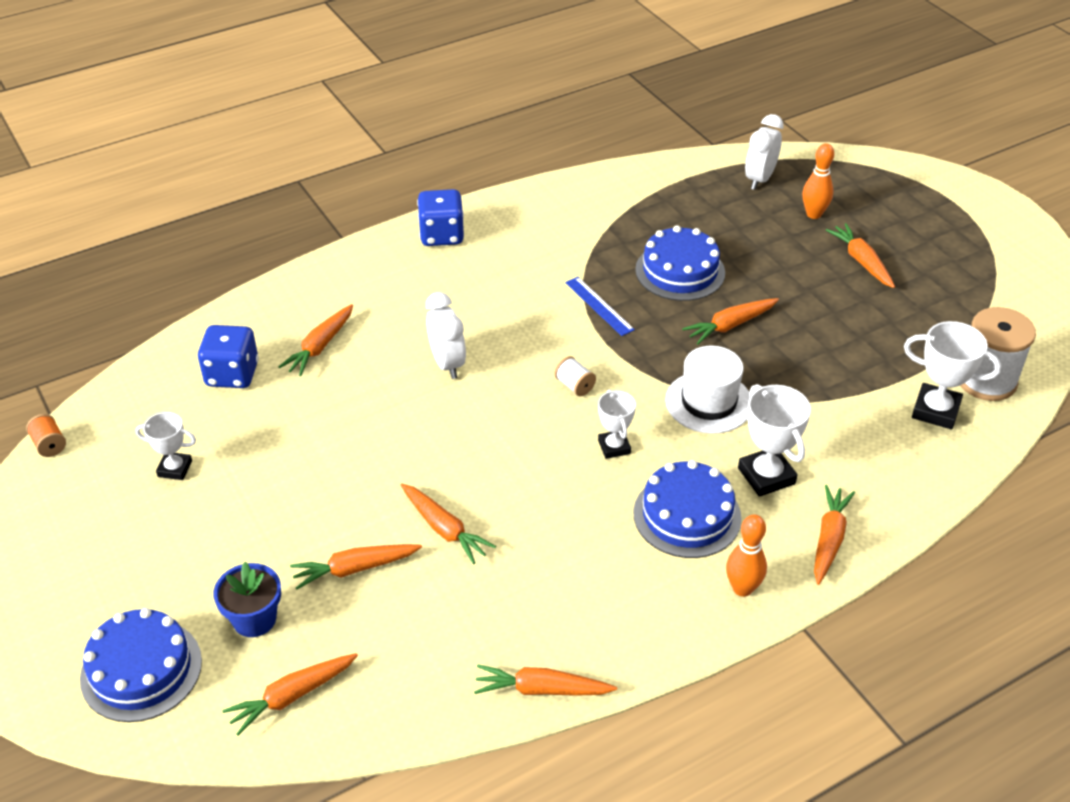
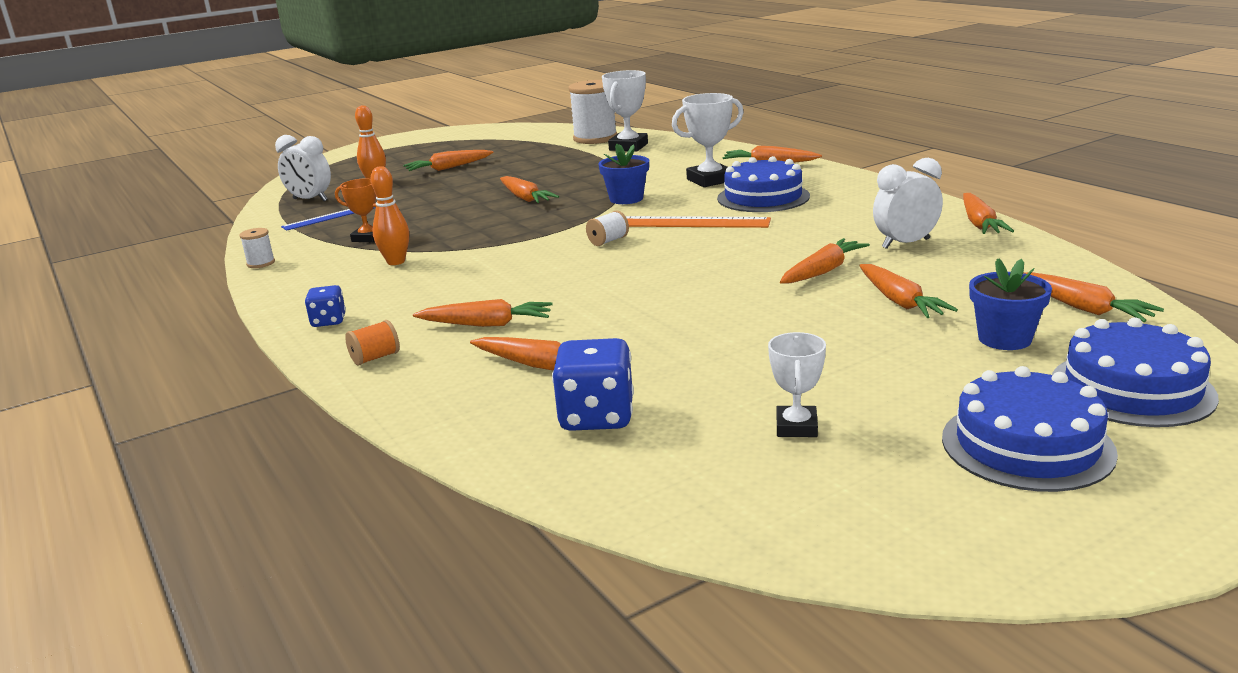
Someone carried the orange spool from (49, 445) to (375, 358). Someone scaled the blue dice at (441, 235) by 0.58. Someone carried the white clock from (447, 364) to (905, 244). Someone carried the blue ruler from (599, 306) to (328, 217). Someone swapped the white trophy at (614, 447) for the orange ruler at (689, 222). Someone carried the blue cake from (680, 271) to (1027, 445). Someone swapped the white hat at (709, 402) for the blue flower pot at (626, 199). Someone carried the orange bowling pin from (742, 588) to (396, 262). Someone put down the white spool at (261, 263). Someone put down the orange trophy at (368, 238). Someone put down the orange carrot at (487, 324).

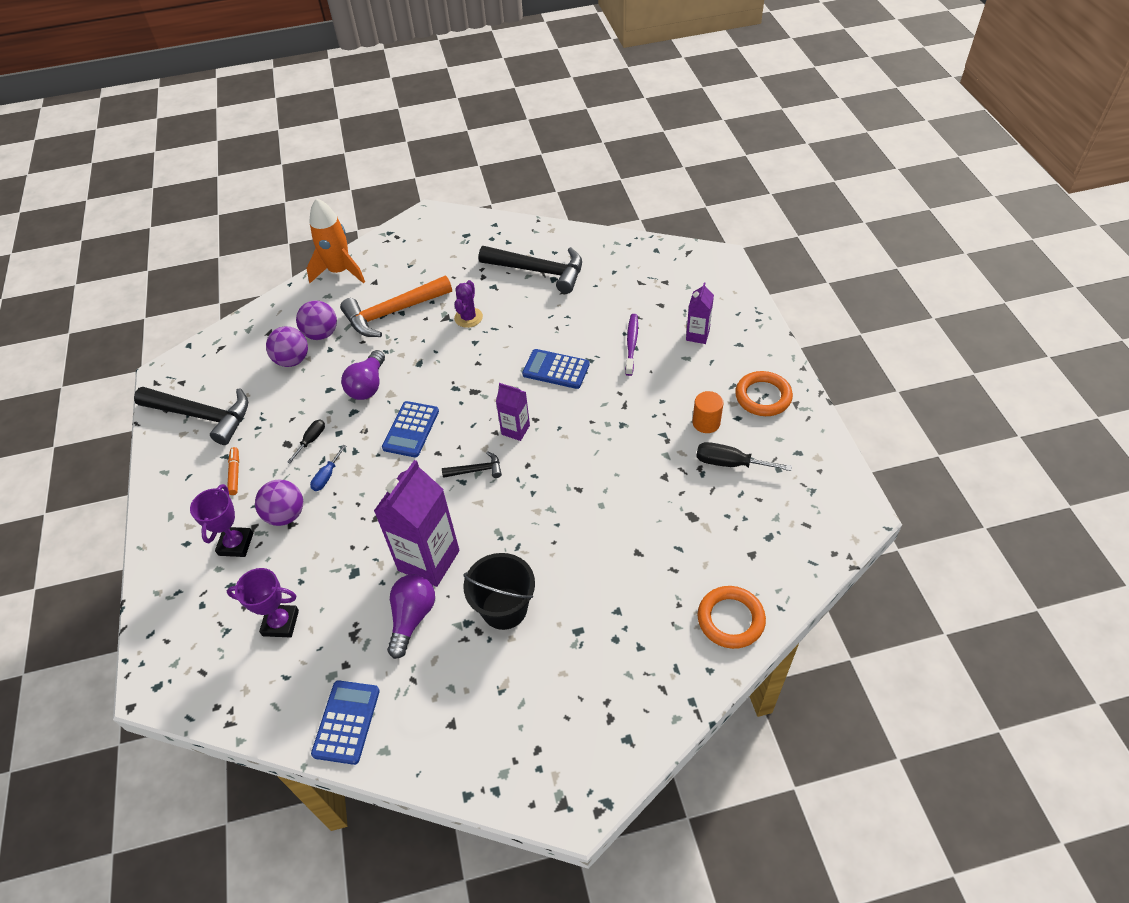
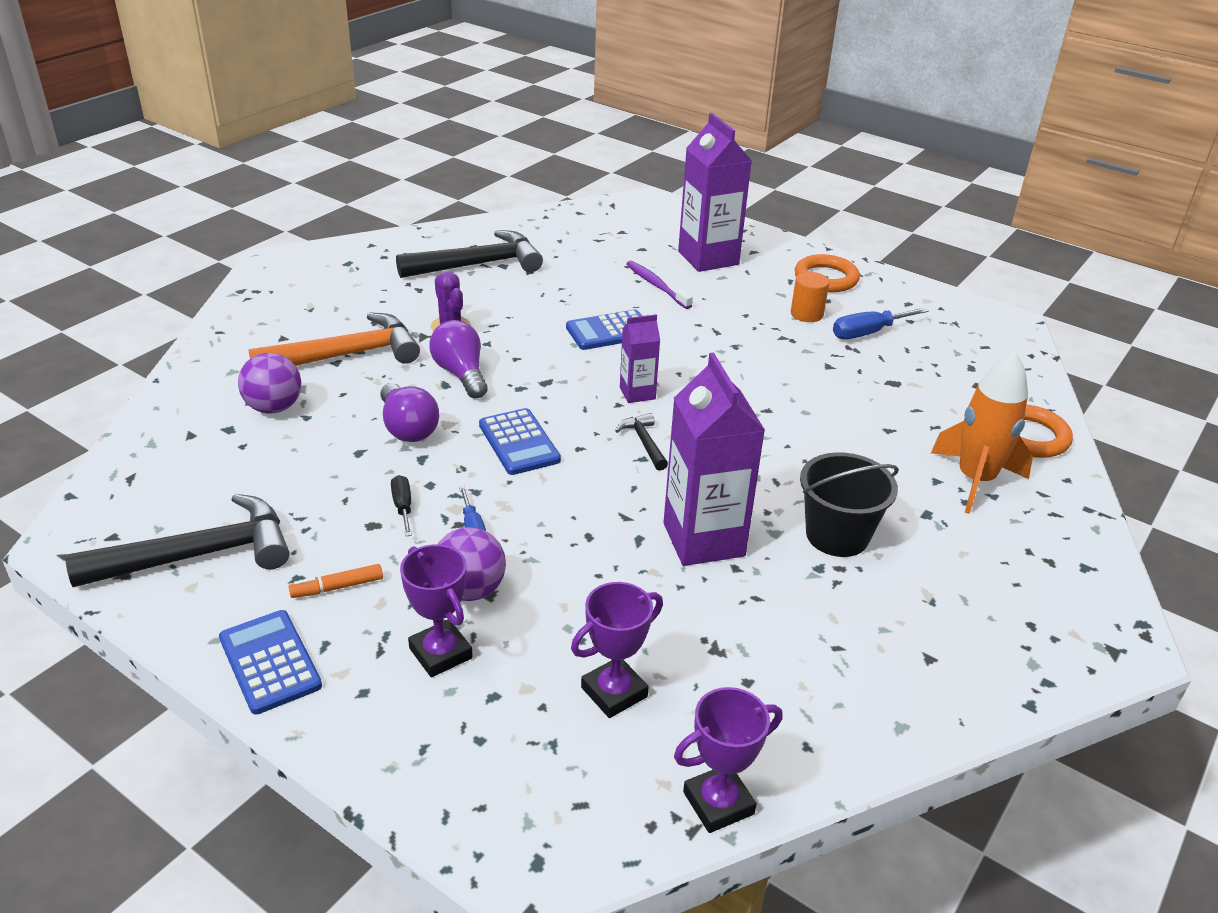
Someone rotated the orange marker at (235, 473) by 60 degrees counterclockwise. Someone took away the purple ball at (292, 360). Someone carried the orange rocket from (340, 271) to (975, 480). Someone carried the blue calculator from (346, 722) to (270, 662). Someone rotated the orange hammer at (392, 313) by 135 degrees counterclockwise. Someone carried the purple light bulb from (412, 618) to (461, 374). Someone rotated the black hammer at (476, 470) by 60 degrees counterclockwise. Someone scaled the purple carton at (697, 335) by 1.91. Someone repainted the black screwdriver at (730, 463), which became the blue screwdriver at (868, 333). Someone put down the purple trophy at (718, 803).

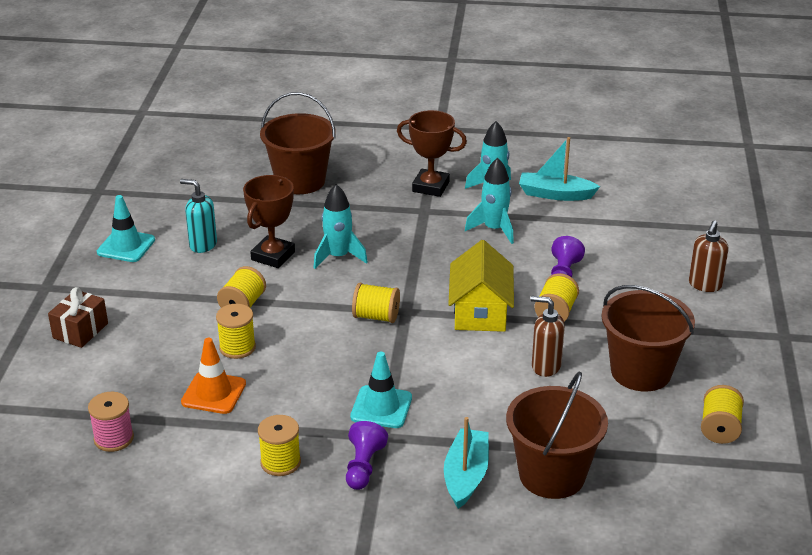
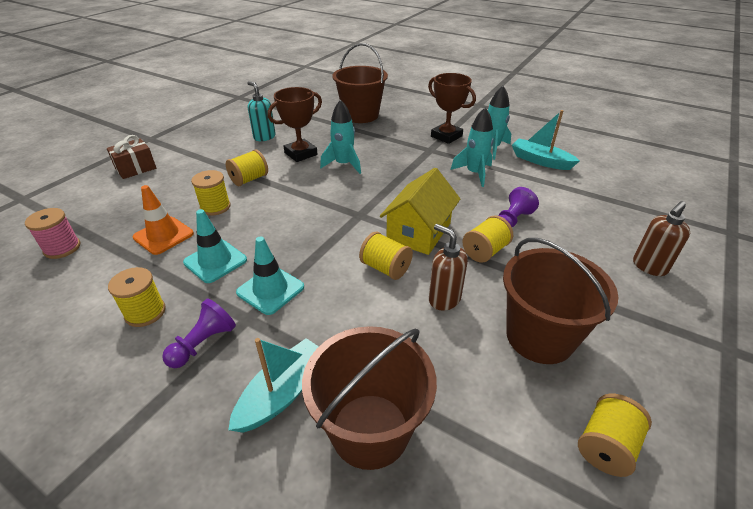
Someone carried the turquoise traffic cone from (126, 246) to (215, 261). Someone carried the yellow spool from (376, 316) to (385, 268).

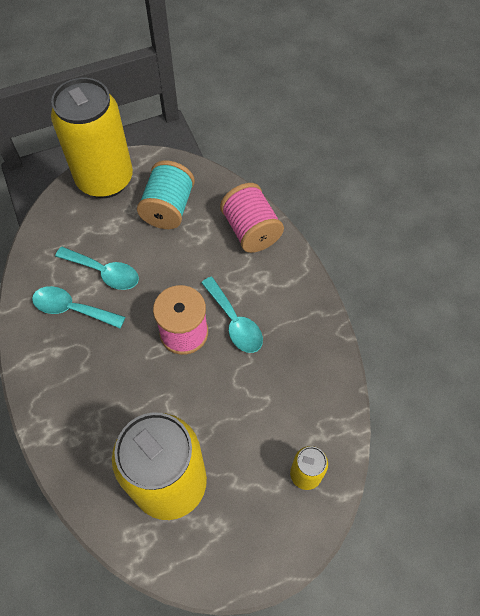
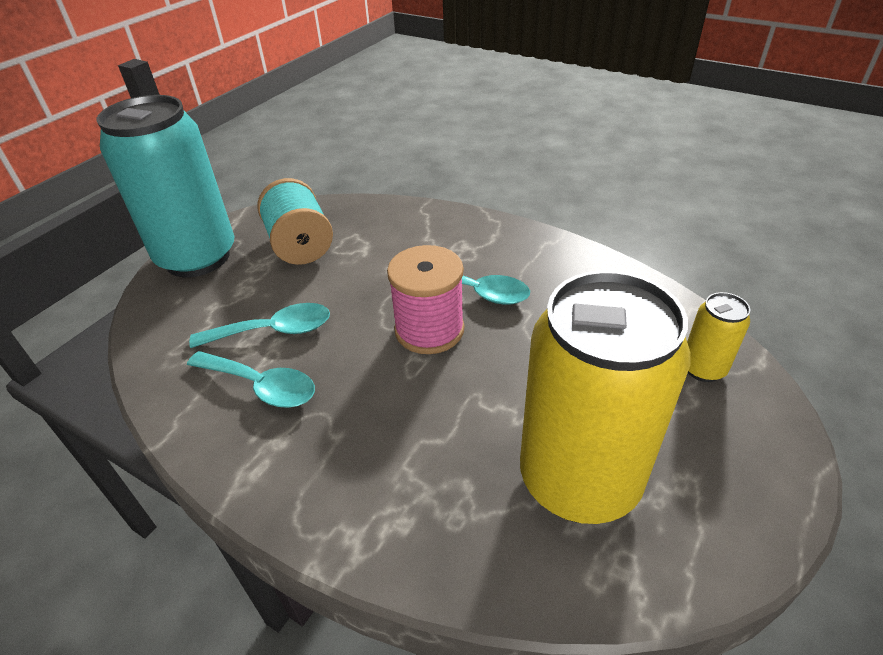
Someone rotated the turquoise spoon at (72, 309) by 135 degrees counterclockwise. Someone repainted the yellow can at (105, 179), which became the turquoise can at (197, 257). Someone took away the pink spool at (251, 230).

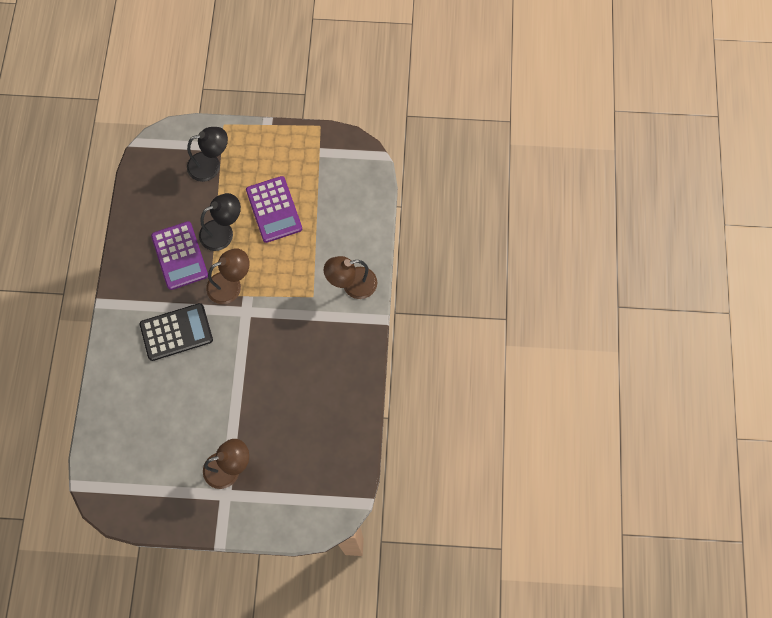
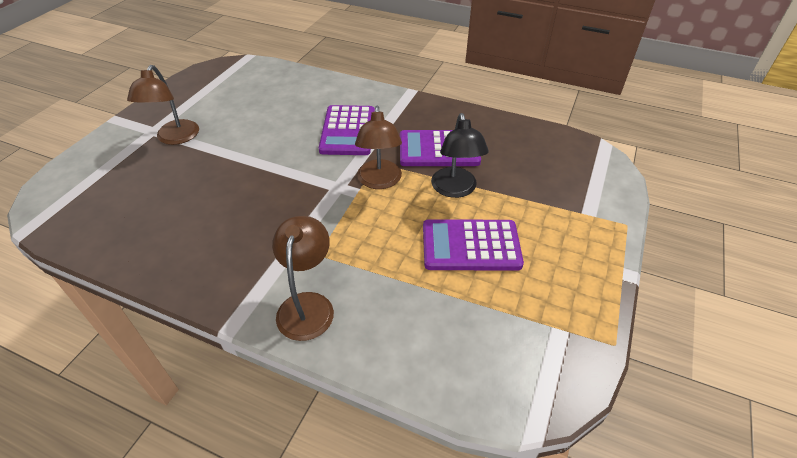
Someone repainted the black calculator at (176, 332), which became the purple calculator at (348, 131). Someone took away the black lamp at (211, 165).

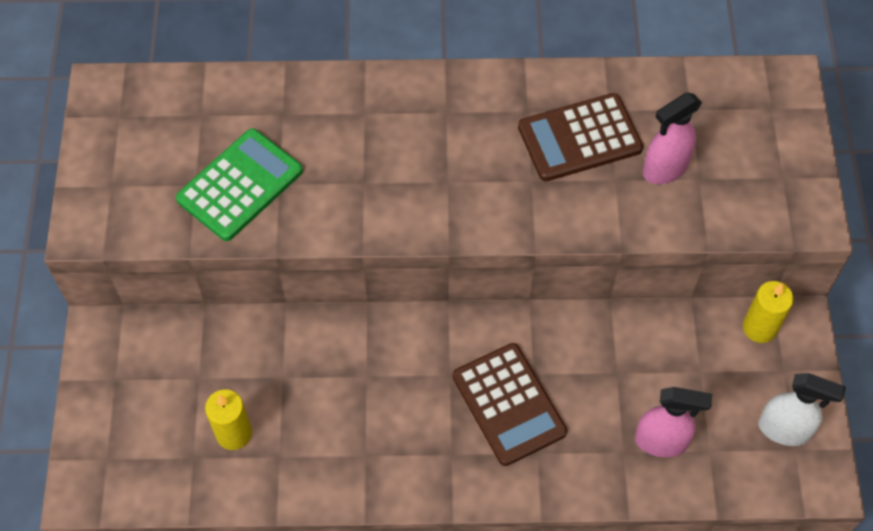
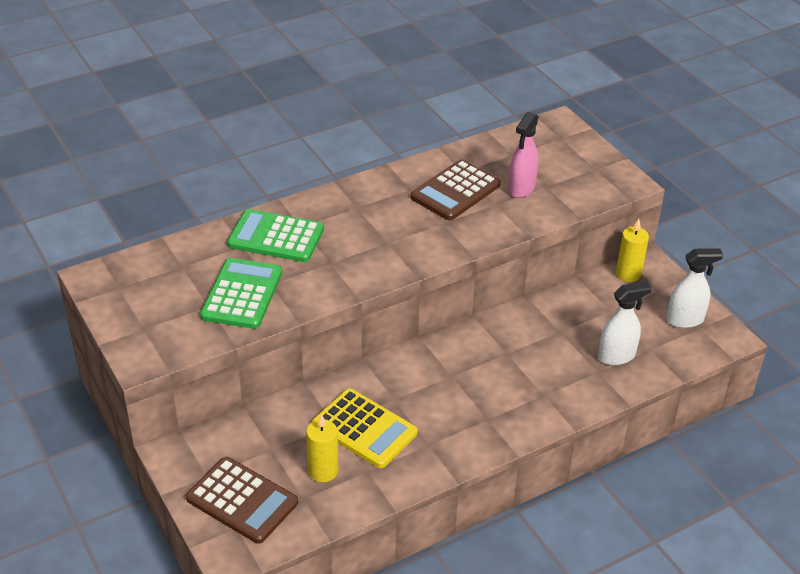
Someone carried the brown calculator from (508, 404) to (242, 501). Someone repainted the pink spray bottle at (661, 441), which became the white spray bottle at (617, 356). Someone put down the green calculator at (276, 237). Someone put down the yellow calculator at (364, 429).

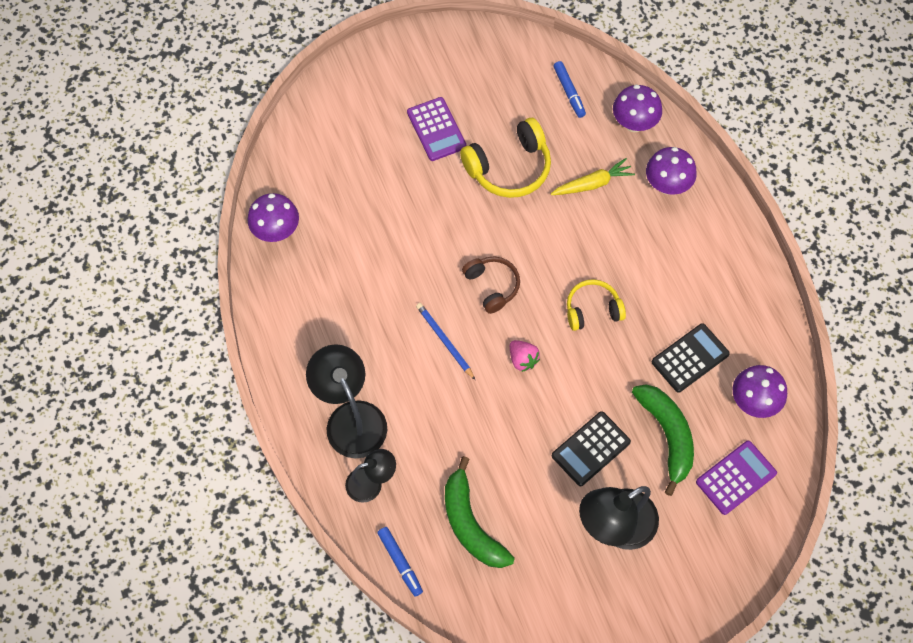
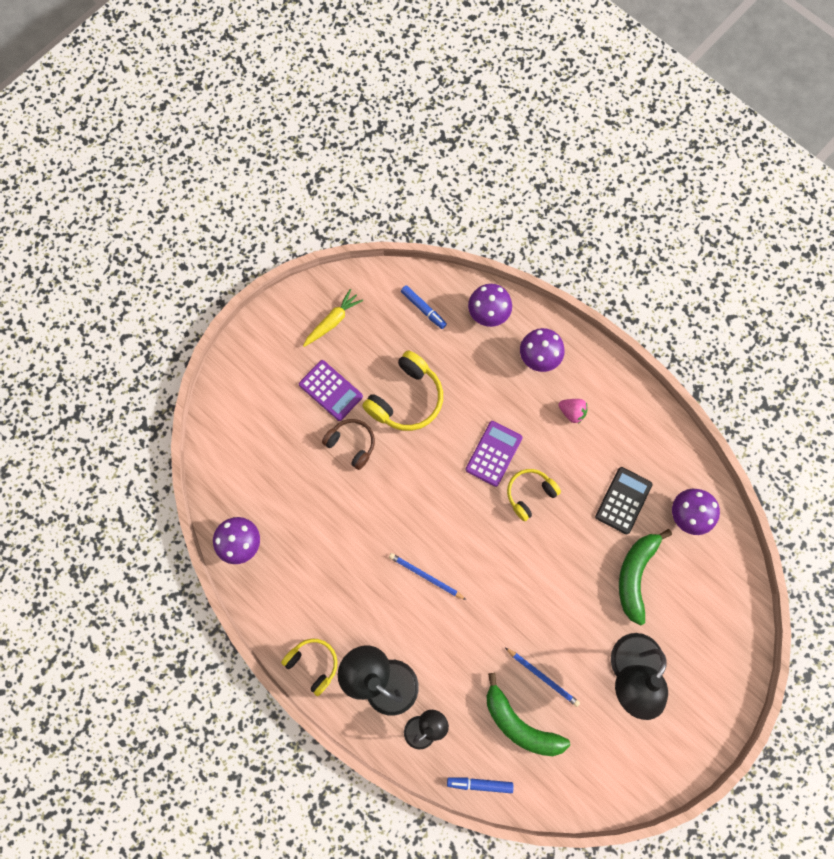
Someone rotated the blue marker at (400, 562) by 150 degrees clockwise. Someone carried the brown headphones from (492, 286) to (351, 444). Someone carried the pink strawberry from (522, 359) to (572, 412). Someone carried the yellow carrot from (592, 184) to (333, 321). Someone took away the black calculator at (591, 449). Someone rotated the green banana at (667, 435) by 120 degrees counterclockwise. Someone carried the purple calculator from (736, 477) to (493, 453). Someone put down the yellow headphones at (313, 663). Someone put down the blue pencil at (542, 677).

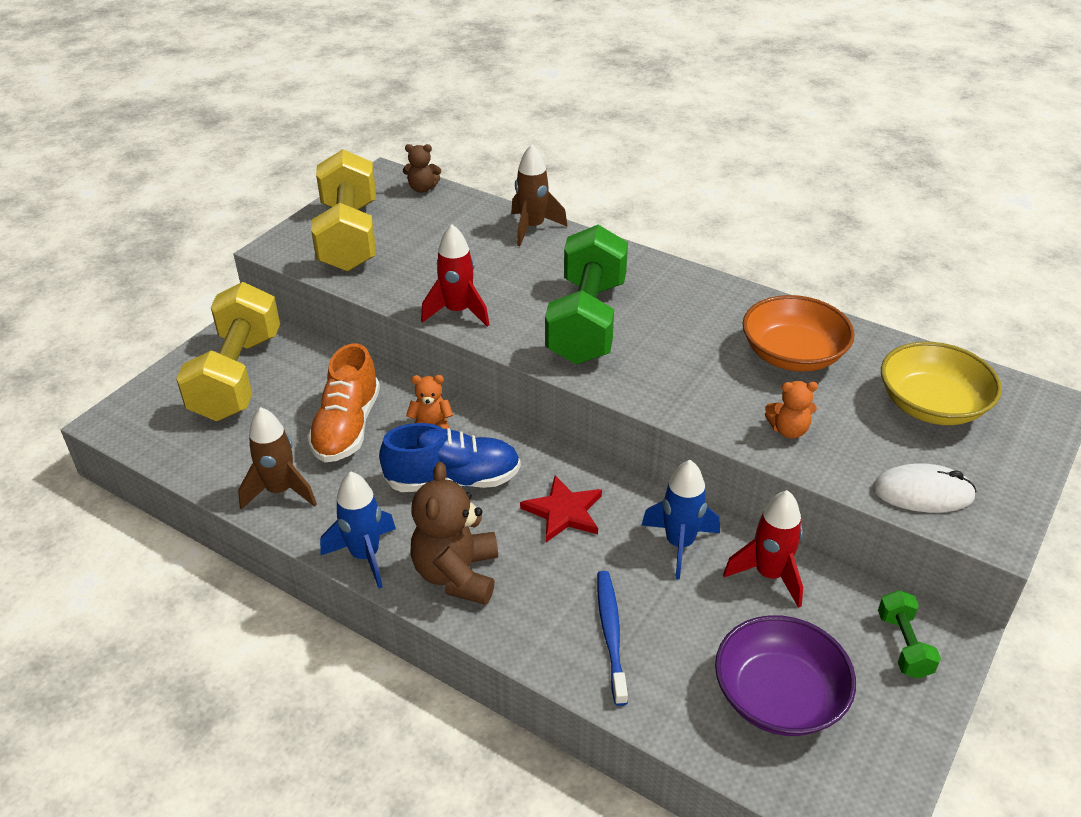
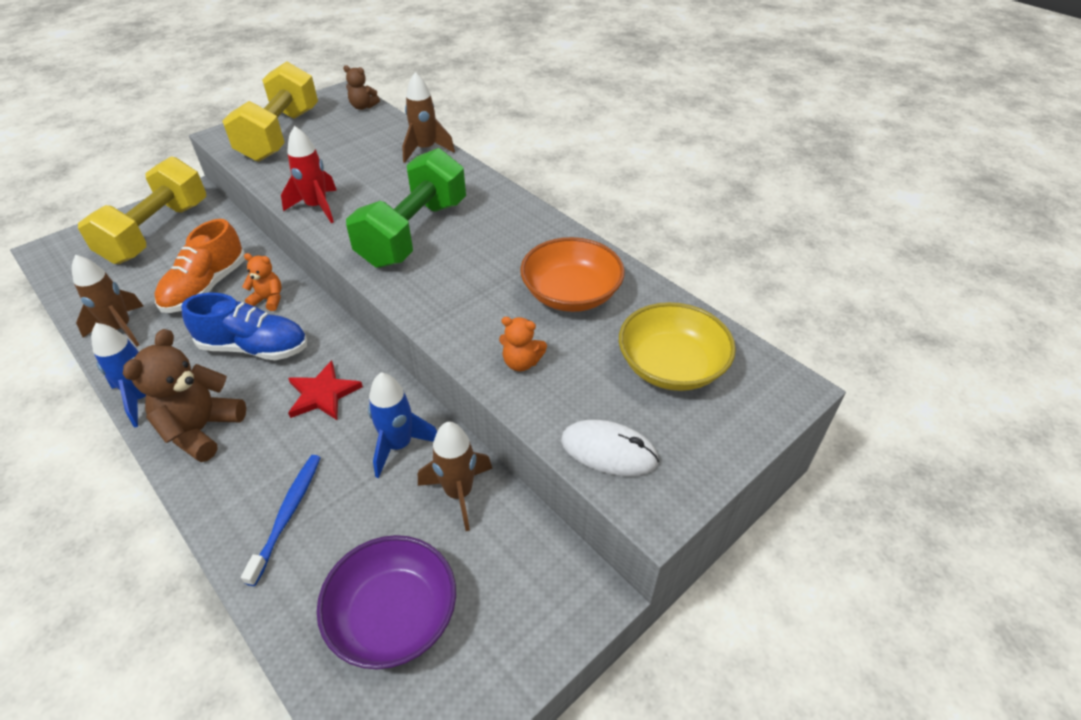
Someone repainted the red rocket at (769, 575), which became the brown rocket at (459, 493). Someone took away the green dumbbell at (903, 645).

